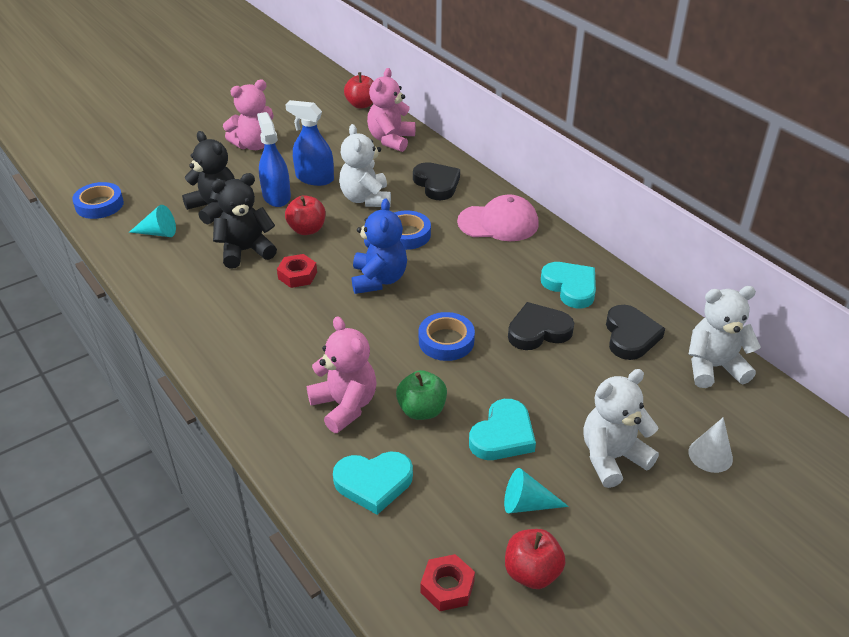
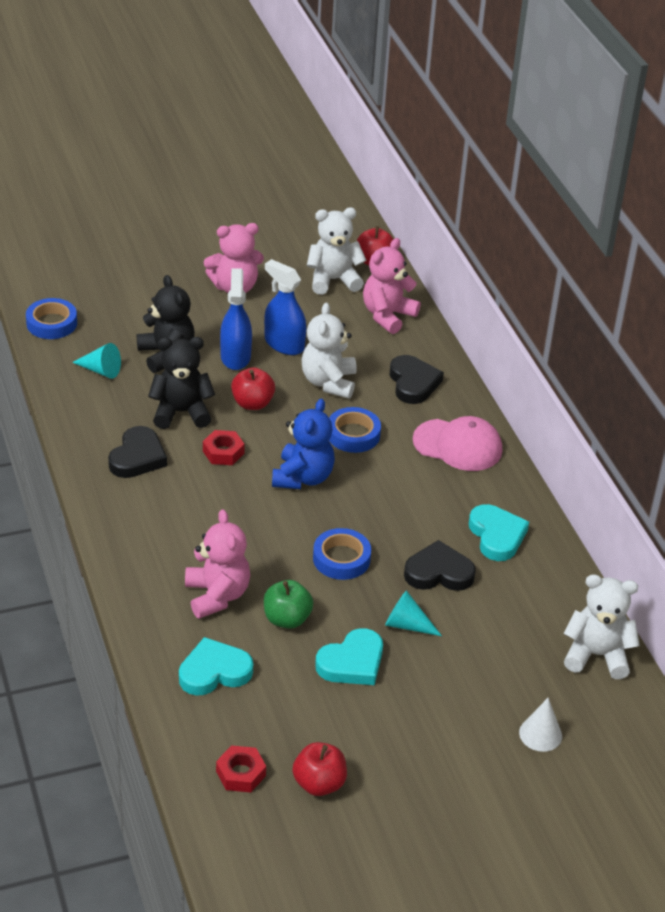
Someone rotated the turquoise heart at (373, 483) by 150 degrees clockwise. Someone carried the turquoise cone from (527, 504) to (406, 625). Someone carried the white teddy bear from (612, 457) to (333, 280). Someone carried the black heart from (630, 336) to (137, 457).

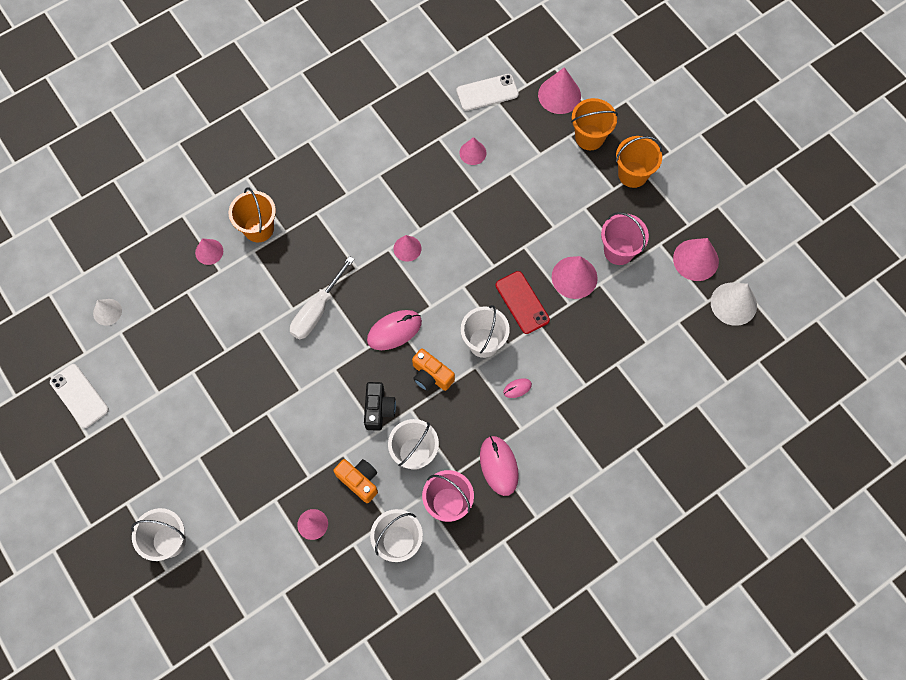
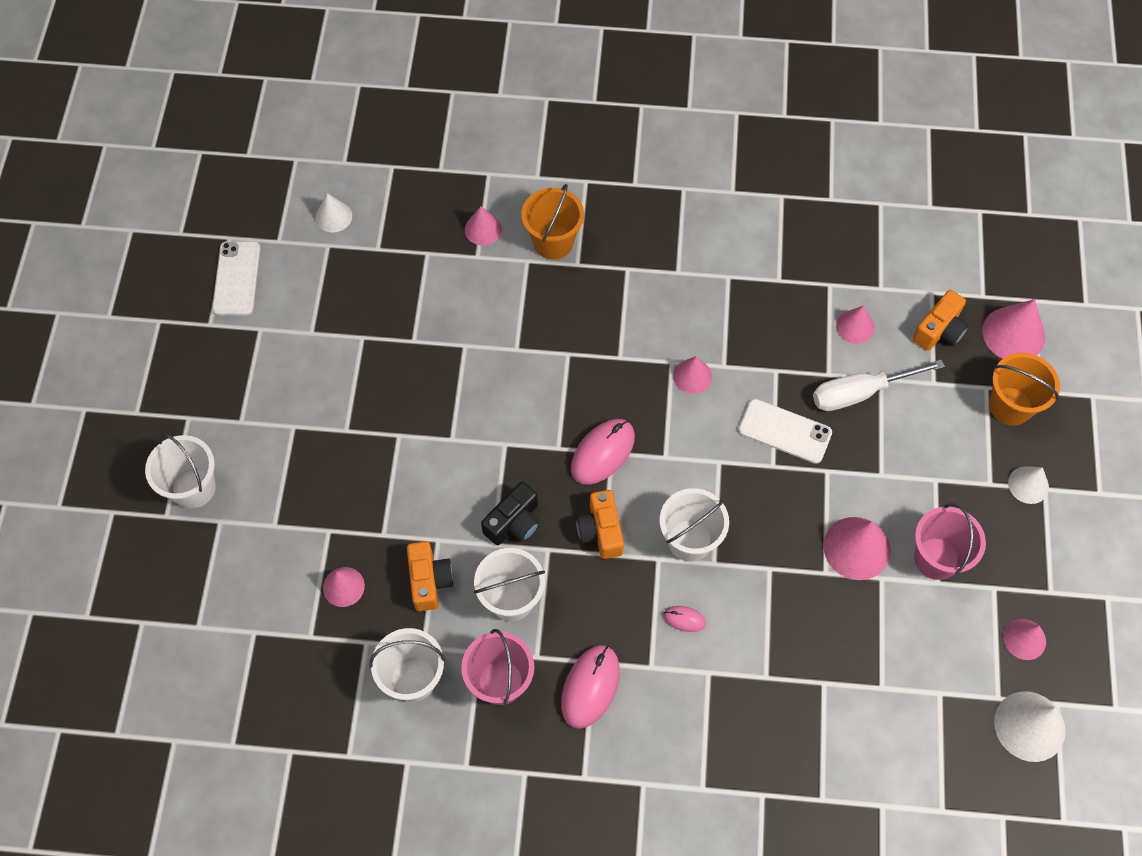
Someone carried the white screwdriver from (316, 311) to (859, 393). Someone rotated the pink mouse at (394, 331) by 60 degrees counterclockwise. Someone carried the white phone from (487, 93) to (784, 431). Someone took away the red phone at (522, 302). Someone swapped the orange bucket at (632, 174) for the white cone at (1028, 485). Someone scaled the pink cone at (695, 260) by 0.62. Someone put down the orange camera at (939, 330).

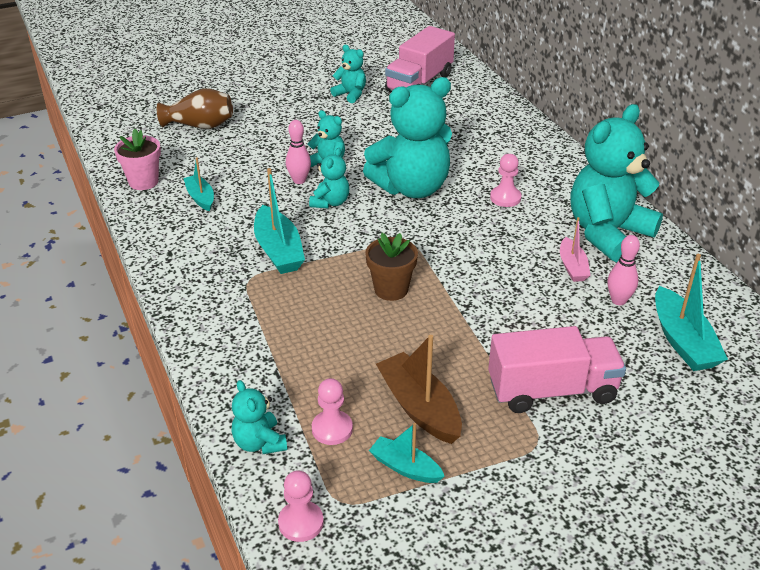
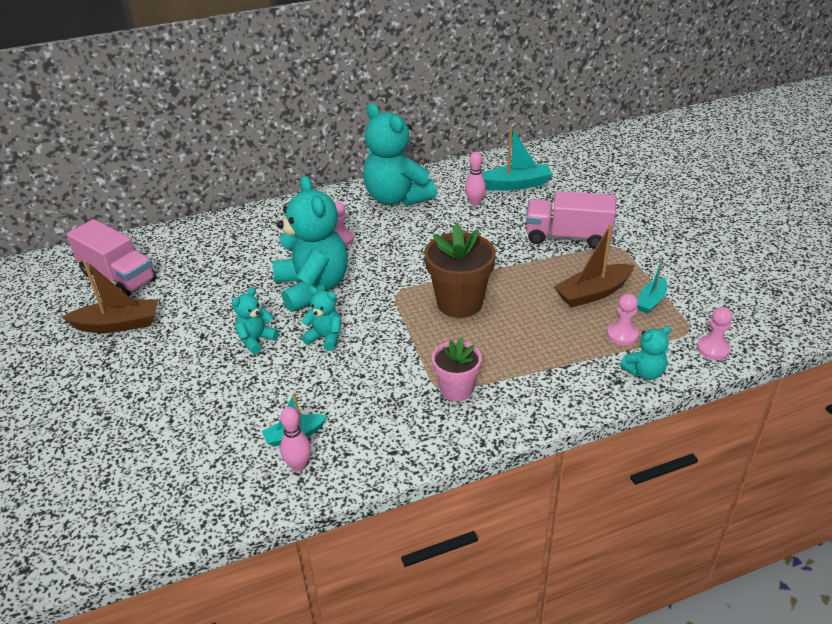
Someone carried the pink flower pot from (143, 182) to (456, 389). Someone took away the brown vase at (200, 125). Someone took away the turquoise boat at (278, 250). Someone carried the pink bowling pin from (299, 180) to (298, 465). Someone swapped the turquoise teddy bear at (350, 94) for the brown boat at (118, 324). Someone scaled the brown flower pot at (391, 289) by 1.59. Someone rotated the pink truck at (552, 390) by 75 degrees counterclockwise. Someone took away the pink boat at (572, 267).

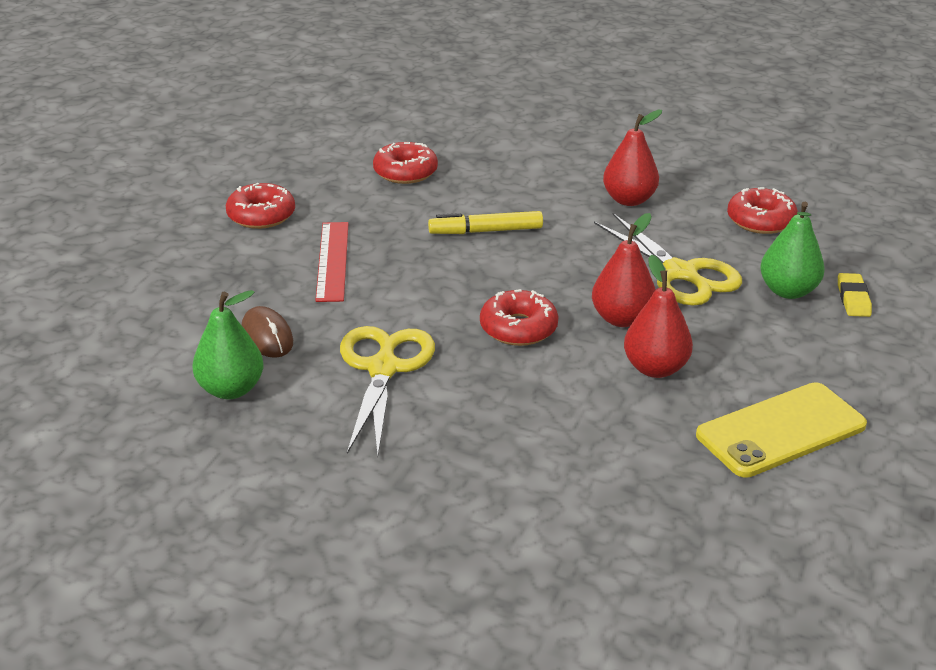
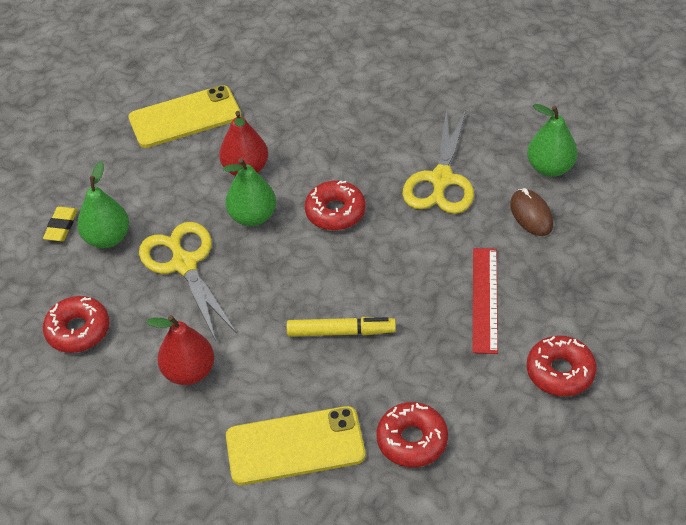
Someone repainted the red pear at (621, 319), which became the green pear at (252, 216). Someone put down the yellow phone at (295, 446).

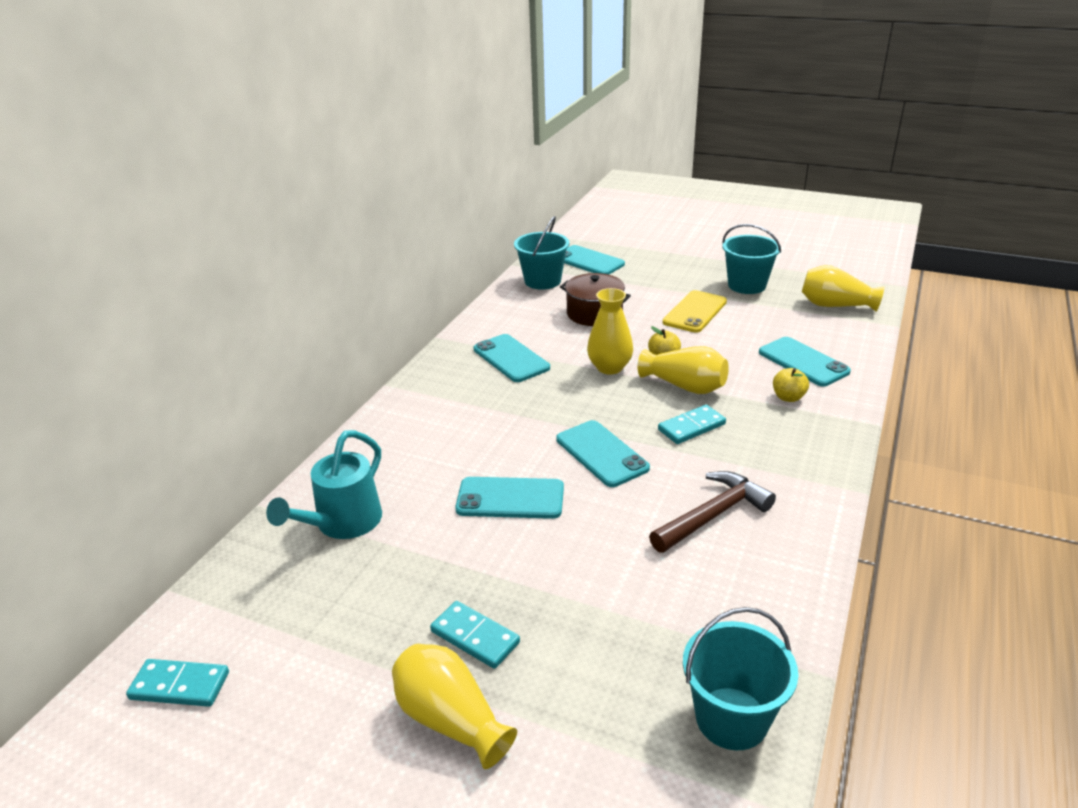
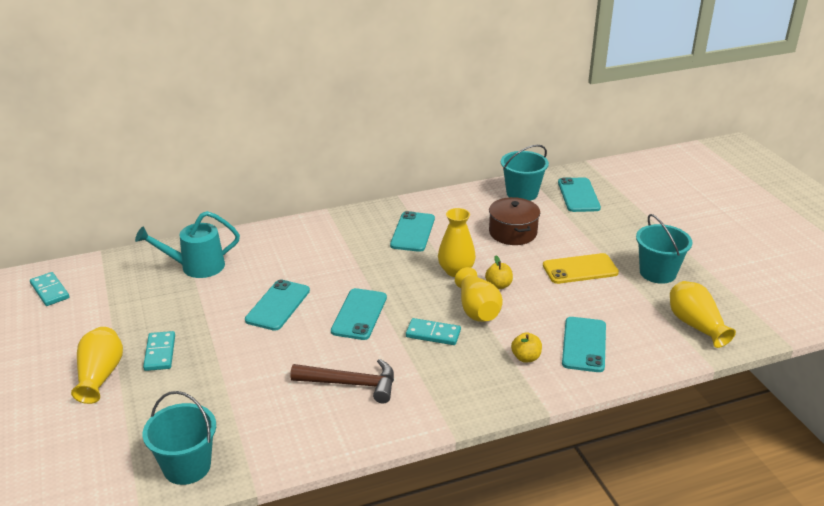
Someone rotated the turquoise phone at (510, 498) by 60 degrees clockwise.

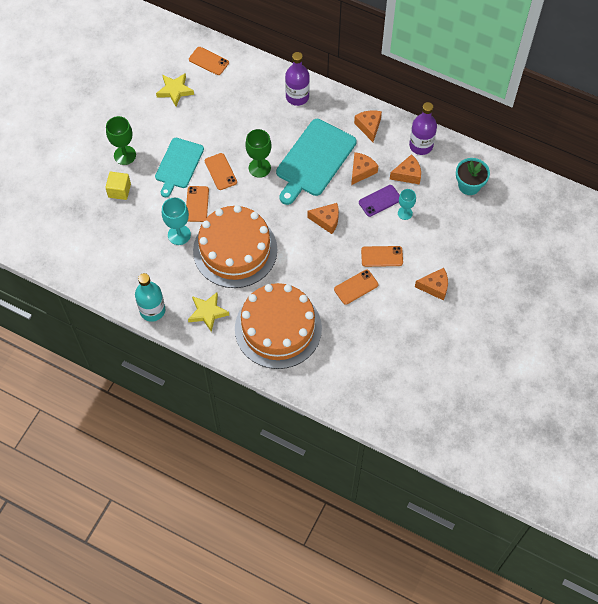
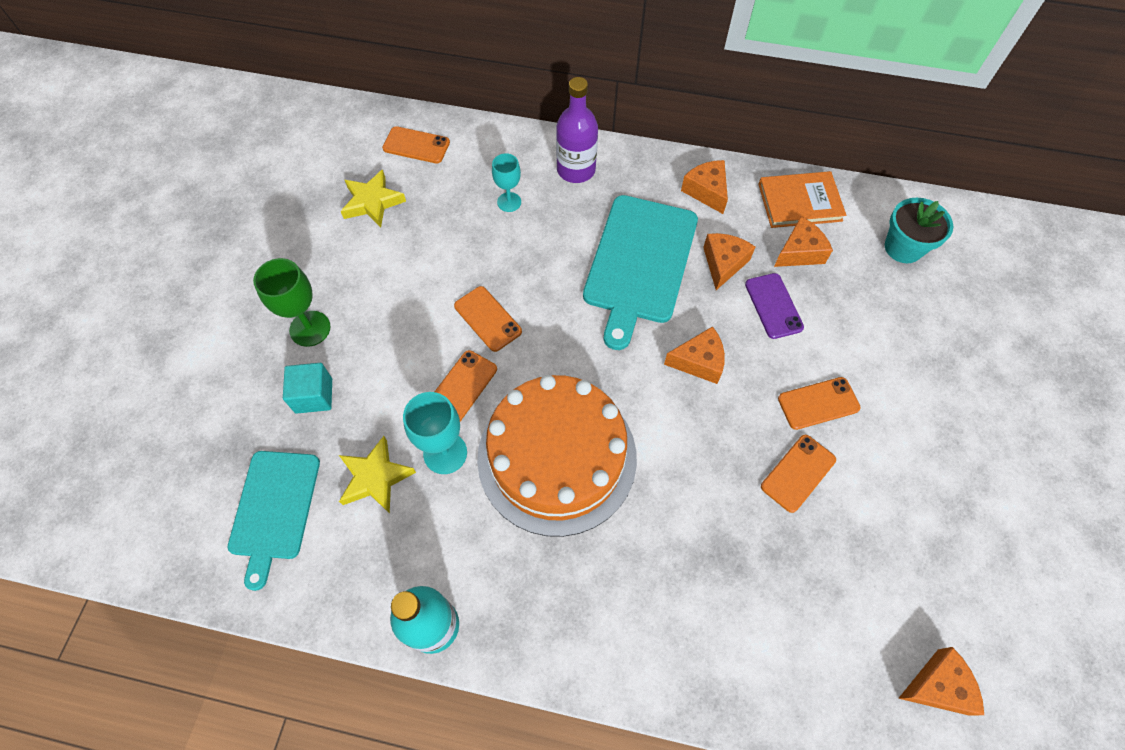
Someone repainted the yellow cube at (119, 190), which became the turquoise cube at (314, 395). Someone carried the turquoise cutting board from (178, 165) to (274, 509). Someone rotated the orange phone at (197, 204) by 45 degrees clockwise. Someone carried the yellow star from (207, 312) to (375, 478). Someone took away the orange cake at (278, 328). Someone took away the green goblet at (259, 168). Someone rotated the purple phone at (380, 200) by 60 degrees counterclockwise. Someone carried the turquoise goblet from (405, 213) to (509, 202). Someone swapped the purple bottle at (421, 145) for the orange book at (799, 202). Someone carried the orange cheese from (434, 287) to (937, 686).

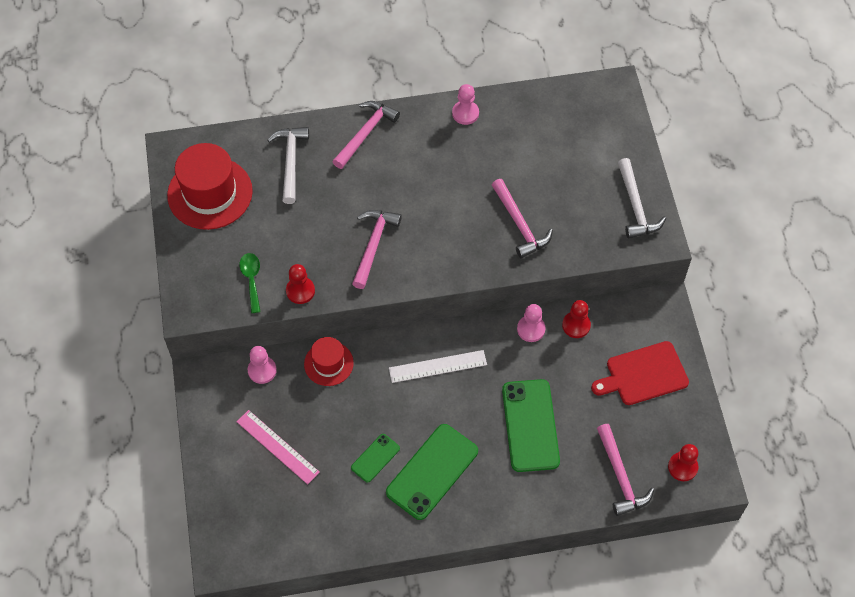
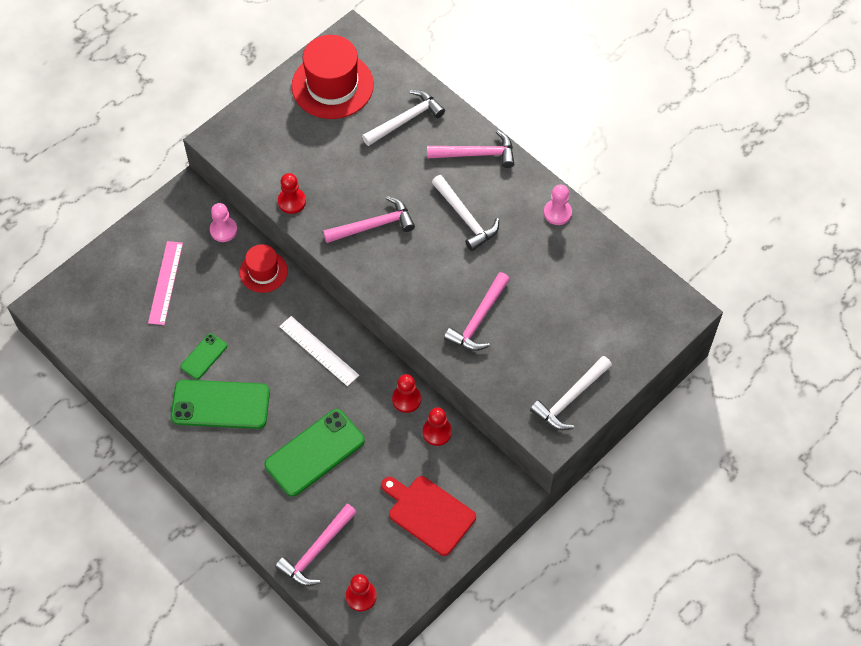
Someone took away the green spoon at (251, 279). Someone rotated the green phone at (375, 458) by 60 degrees counterclockwise. Someone repainted the pink pawn at (531, 329), which became the red pawn at (406, 399). Someone put down the white hammer at (465, 218).

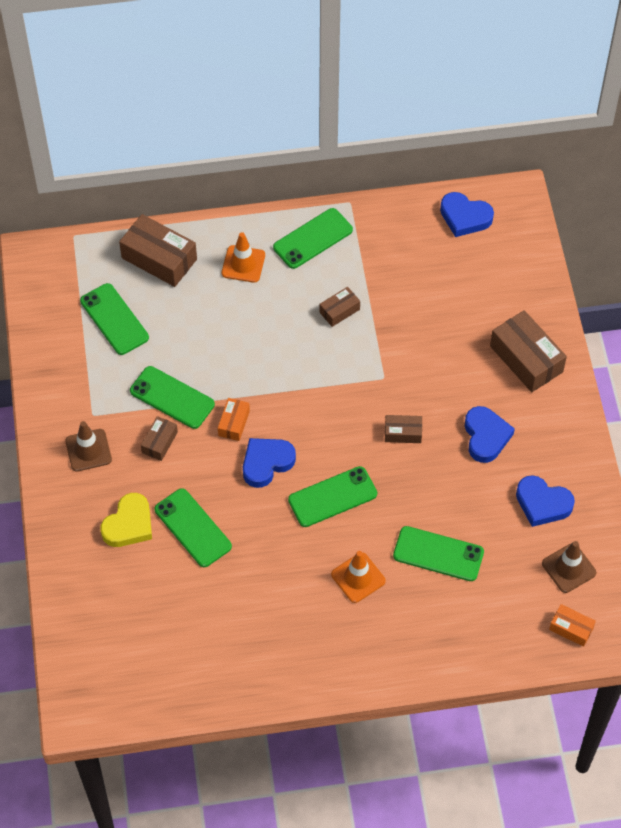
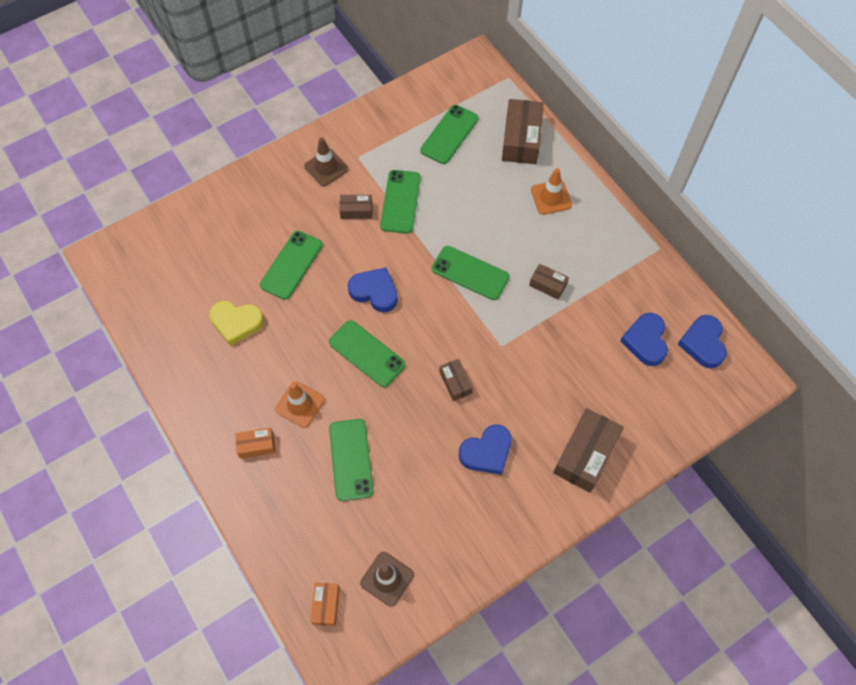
Someone carried the yellow heart from (129, 524) to (236, 323). Someone carried the orange box from (234, 423) to (256, 445). Someone carried the green phone from (313, 239) to (470, 273). Someone carried the blue heart from (542, 503) to (645, 341).

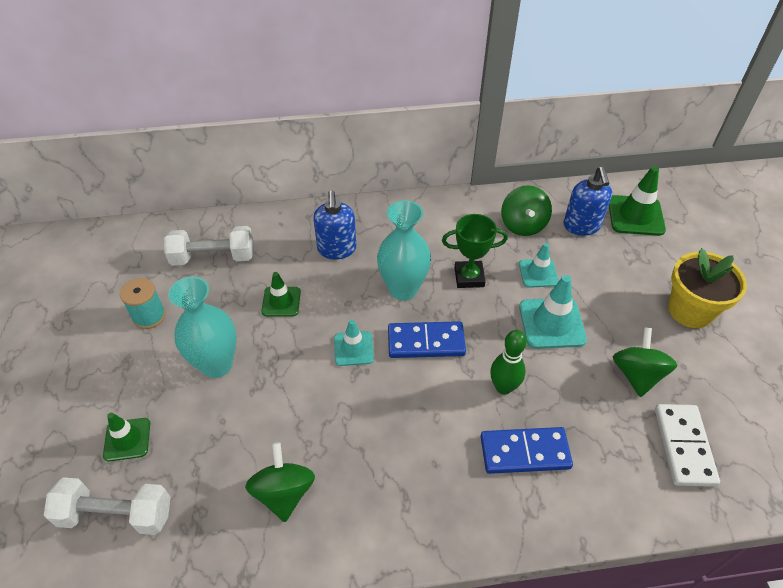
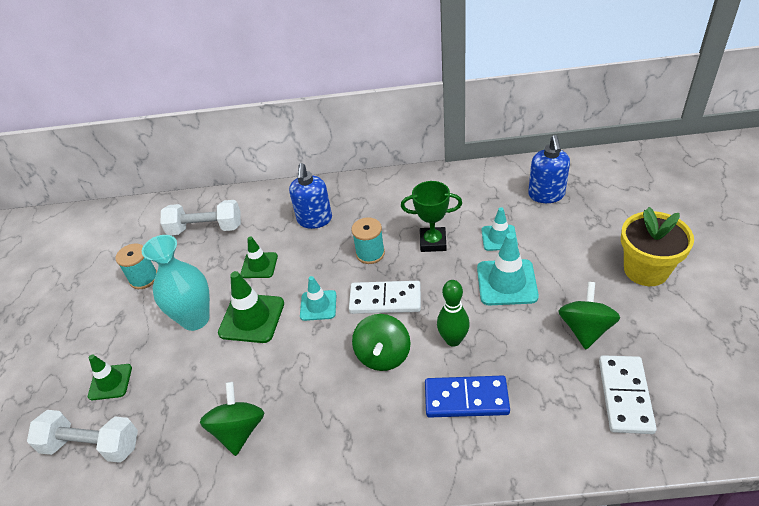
Someone swapped the turquoise vase at (403, 289) for the turquoise spool at (370, 253). Someone repainted the blue domino at (426, 342), which became the white domino at (385, 300). Someone carried the green spinning top from (523, 225) to (383, 355). Someone carried the green traffic cone from (635, 216) to (252, 318).

